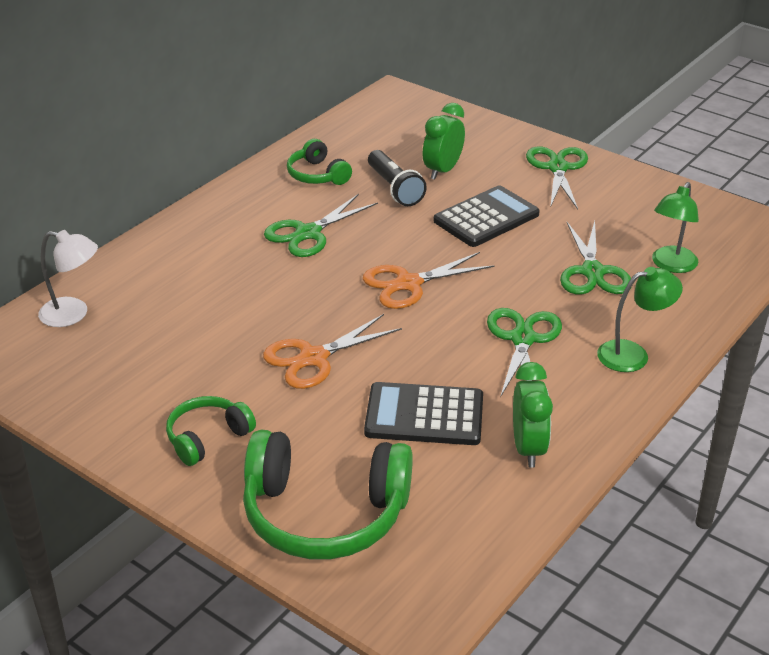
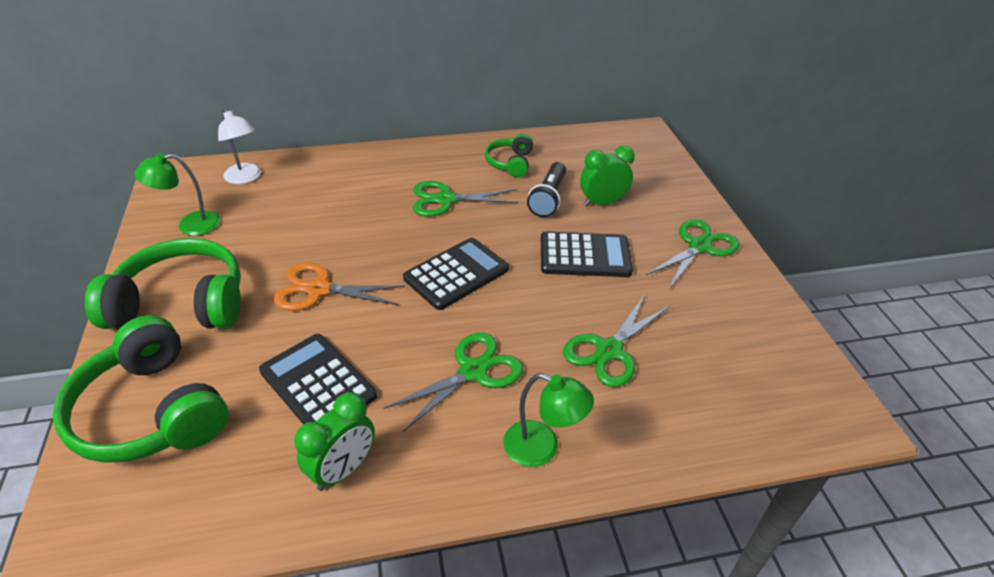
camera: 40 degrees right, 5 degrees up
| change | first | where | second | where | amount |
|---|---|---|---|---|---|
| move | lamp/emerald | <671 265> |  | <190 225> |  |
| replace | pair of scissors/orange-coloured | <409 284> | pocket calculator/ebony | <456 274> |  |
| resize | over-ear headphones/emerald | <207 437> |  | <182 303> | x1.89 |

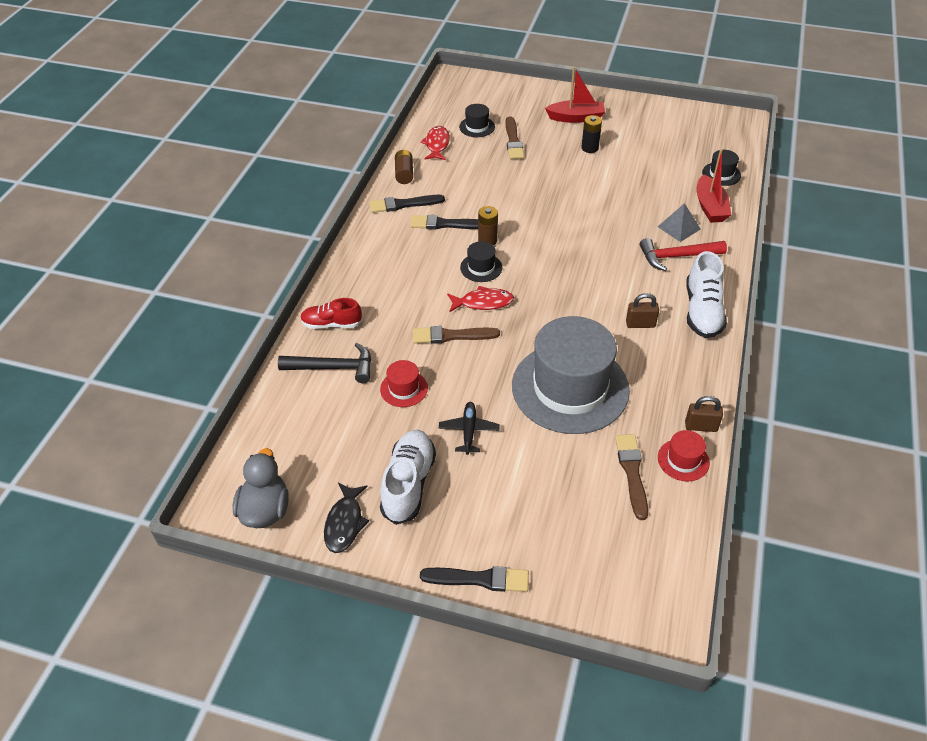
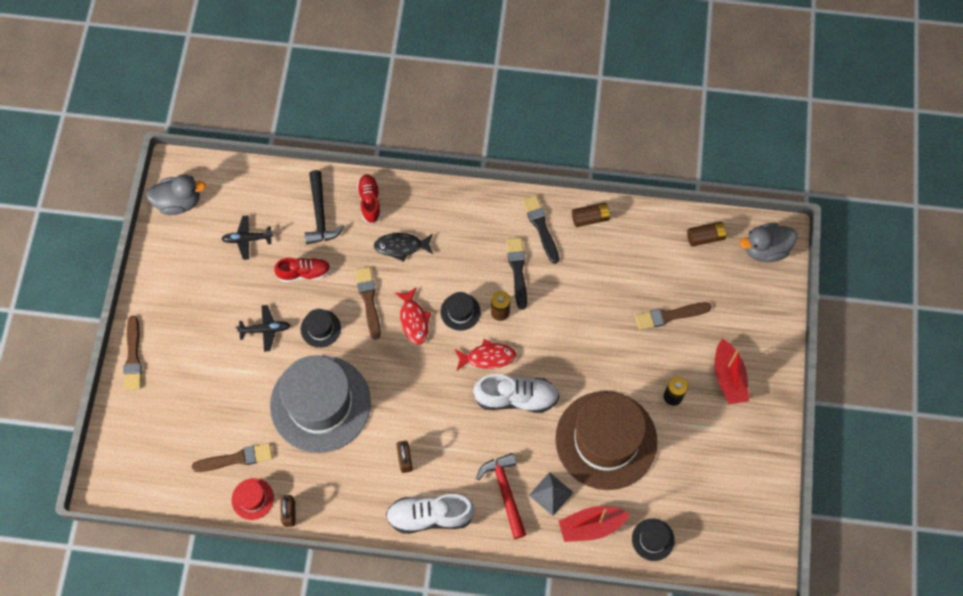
camera: 80 degrees right, 20 degrees up
| change | first | where | second | where | amount |
|---|---|---|---|---|---|
| insert |  |  | toy plane/ebony | <247 239> |  |
| insert |  |  | tall hat/brown | <606 440> |  |
| insert |  |  | power cell/brown | <705 237> |  |
| insert |  |  | rubber duck/grey | <765 249> |  |
| move | fish figure/ebony | <345 523> |  | <401 247> |  |
| move | lace-up shoe/snow-white | <408 484> |  | <516 398> |  |
| move | fish figure/crimson | <437 144> |  | <487 357> |  |
| move | tall hat/ebony | <477 127> |  | <320 328> |  |
| replace | tall hat/crimson | <404 388> | lace-up shoe/crimson | <304 273> |  |
| recolor | brush/ebony | <479 579> | brush/brown | <133 356> |  |

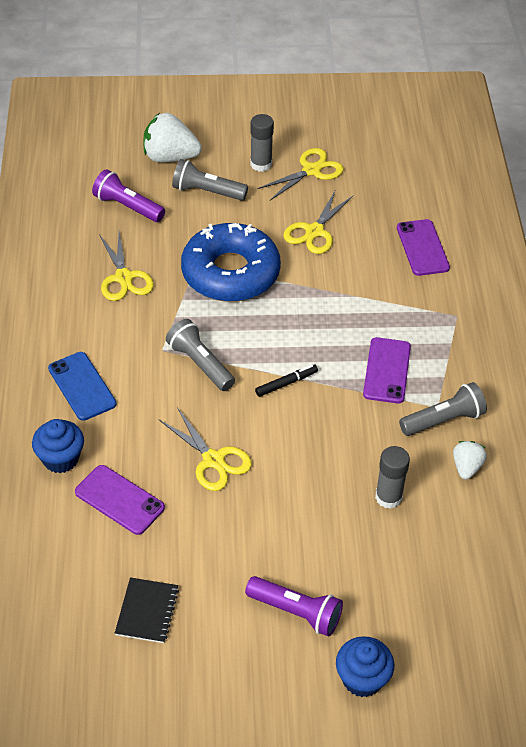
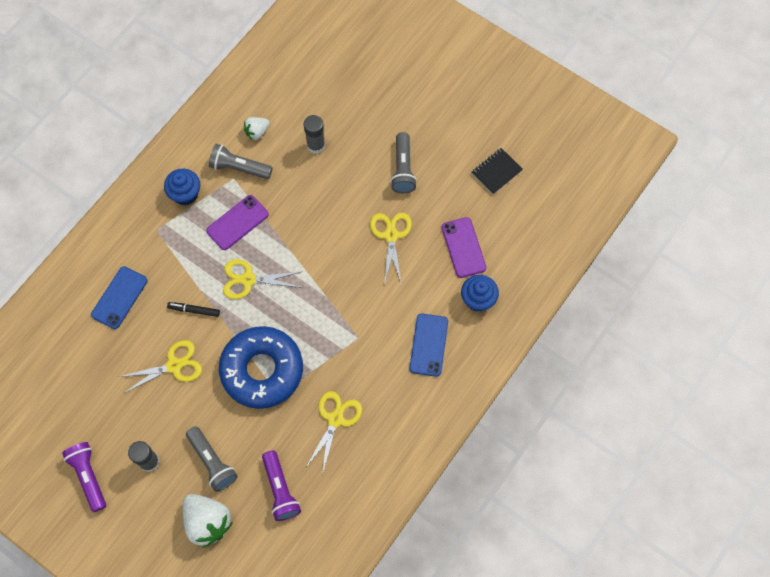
camera: 140 degrees left, 20 degrees up
| change | first | where | second | where | amount |
|---|---|---|---|---|---|
| move | torch/grey | <200 364> |  | <403 169> |  |
| move | torch/violet | <296 612> |  | <88 476> |  |
| move | marker/ebony | <286 383> |  | <194 310> |  |
| move | pair of scissors/yellow | <311 170> |  | <248 280> |  |
| move | fairy cake/cobalt | <362 679> |  | <185 194> |  |
| recolor | phone/violet | <422 248> | phone/cobalt | <119 297> |  |

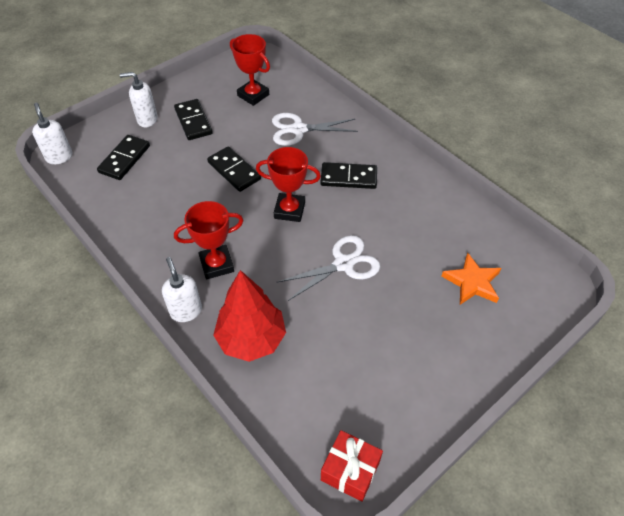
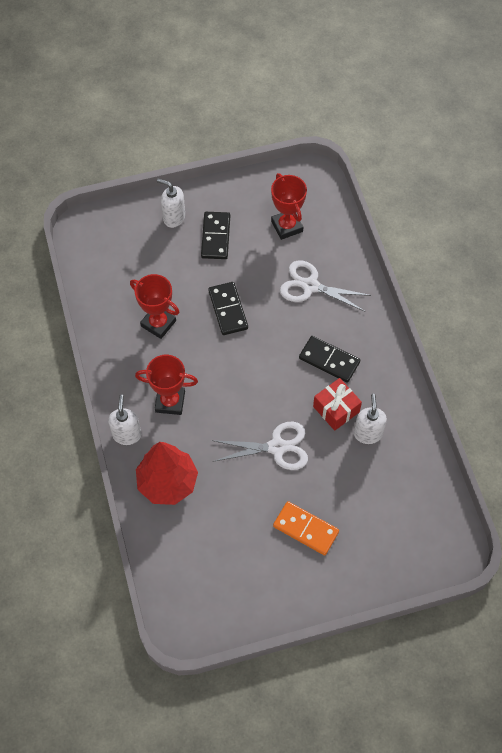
camera: 25 degrees right, 10 degrees up
| change | first | where | second | where | amount |
|---|---|---|---|---|---|
| delete | domino/ebony | <124 159> |  |  |  |
| delete | star/orange-coloured | <472 282> |  |  |  |
| insert |  |  | domino/orange-coloured | <306 529> |  |
| move | soap pump/snow-white | <59 157> |  | <367 433> |  |
| move | trophy/crimson | <289 210> |  | <158 323> |  |
| move | gift/crimson | <350 470> |  | <336 409> |  |

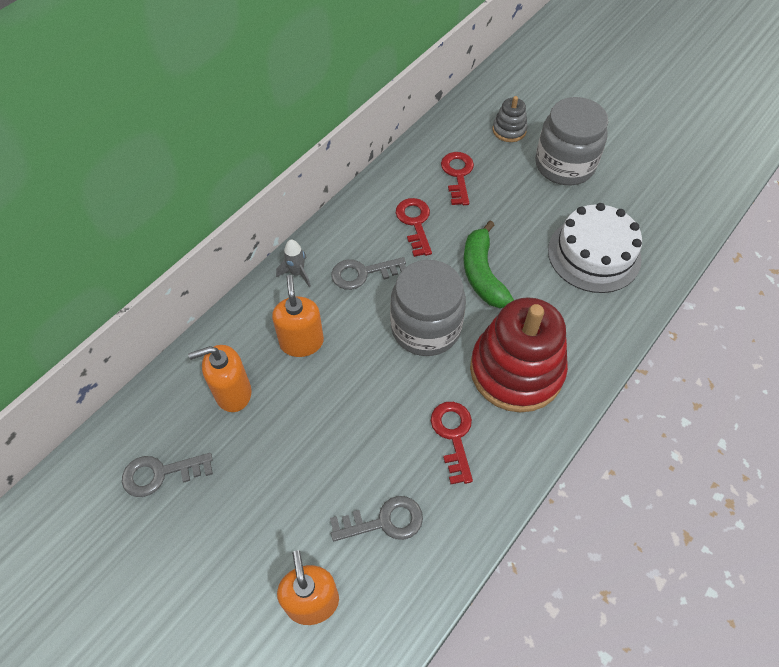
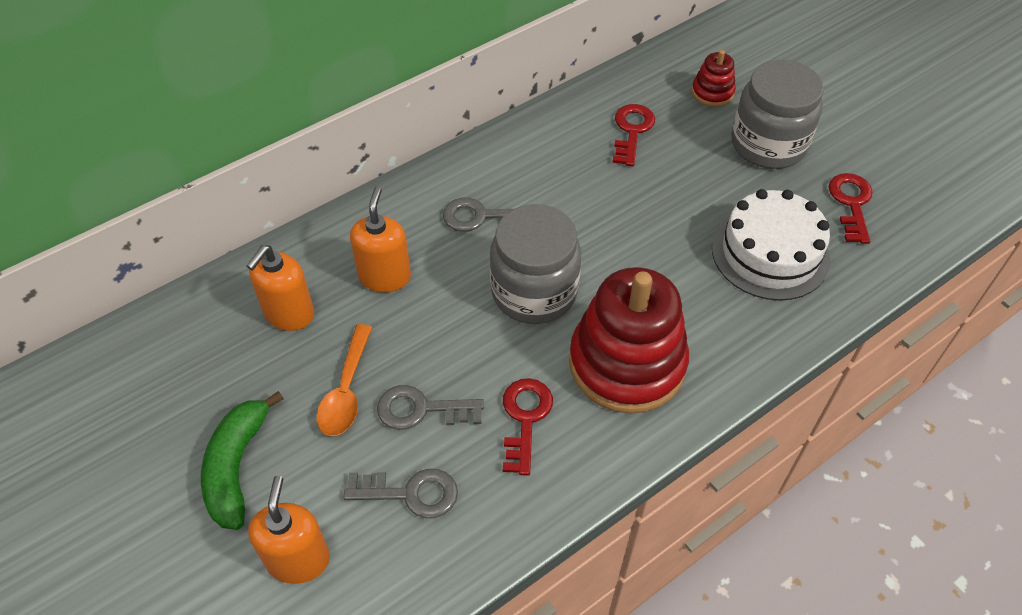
camera: 15 degrees right, 5 degrees down
| change | first | where | second | where | amount |
|---|---|---|---|---|---|
| delete | spaceship/grey | <297 273> |  |  |  |
| insert |  |  | spoon/orange-coloured | <346 391> |  |
| move | latchkey/grey | <160 473> |  | <421 409> |  |
| move | latchkey/crimson | <415 223> |  | <851 203> |  |
| move | banana/emerald | <482 274> |  | <237 467> |  |
| recolor | ring stacker/grey | <509 130> | ring stacker/crimson | <712 92> |  |
| rotate | soap pump/orange-coloured | <233 393> |  | <289 313> | 60 degrees counterclockwise |

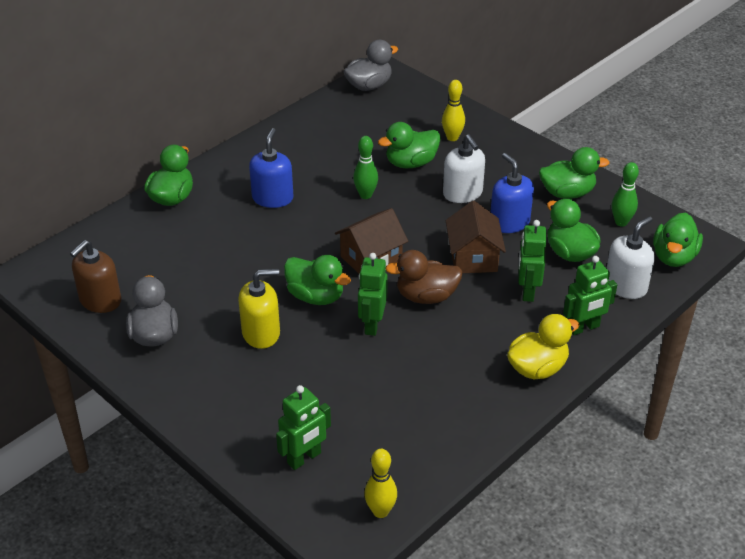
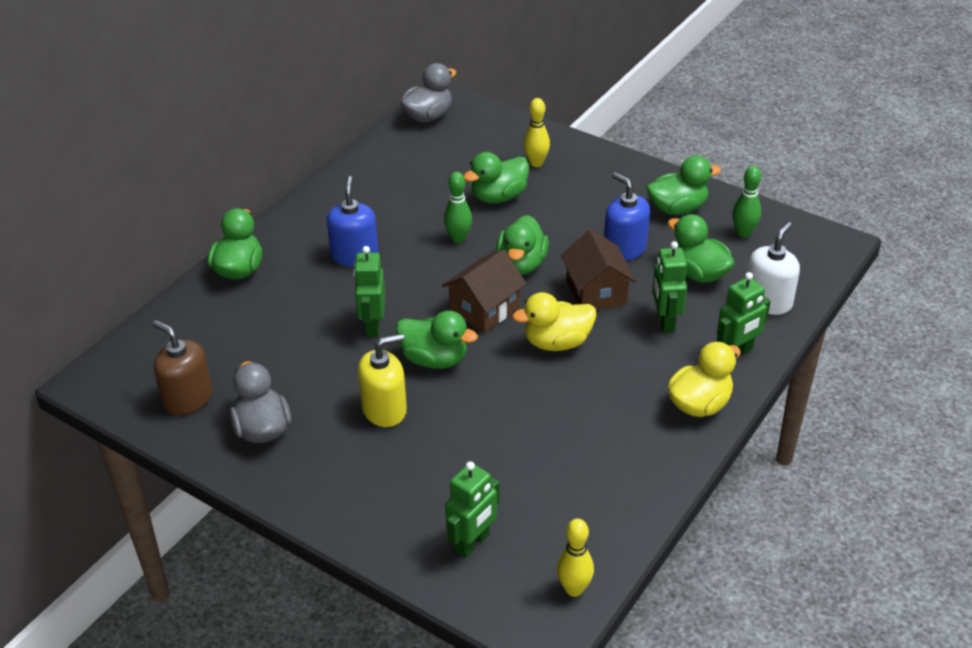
camera: 10 degrees left, 0 degrees up
| change | first | where | second | where | amount |
|---|---|---|---|---|---|
| delete | soap pump/snow-white | <462 193> |  |  |  |
| move | toy robot/emerald | <372 324> |  | <372 326> |  |
| move | rubber duck/emerald | <673 257> |  | <521 264> |  |
| recolor | rubber duck/brown | <426 296> | rubber duck/yellow | <557 342> |  |
| rotate | soap pump/brown | <100 300> |  | <188 398> | 105 degrees clockwise |

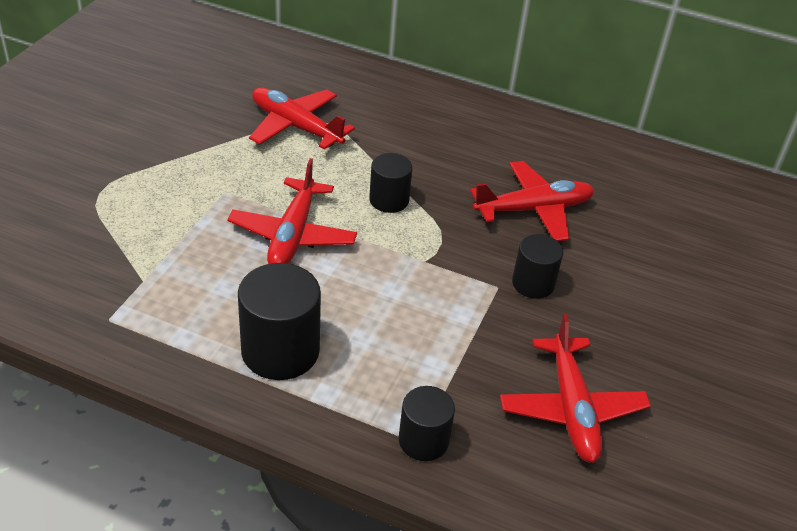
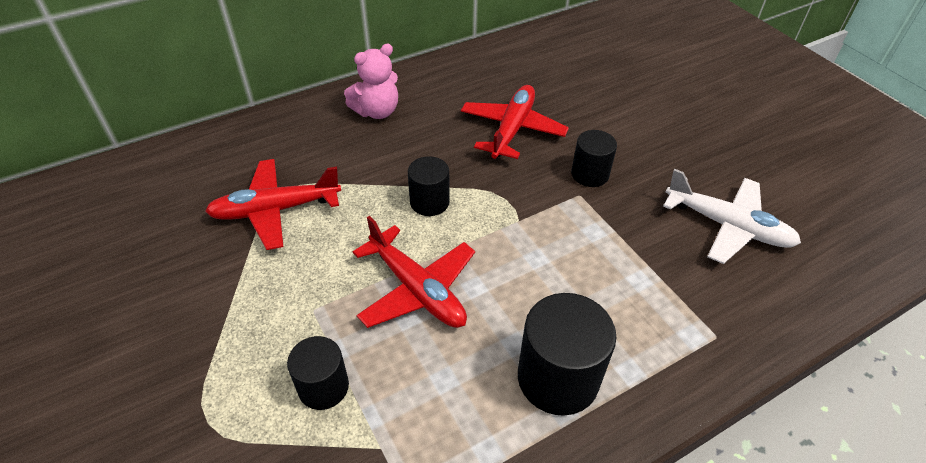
camera: 50 degrees left, 5 degrees up
| change | first | where | second | where | amount |
|---|---|---|---|---|---|
| insert |  |  | stuffed bear/rose-pink | <377 111> |  |
| move | solid cylinder/ebony | <423 440> |  | <323 387> |  |
| recolor | toy plane/crimson | <571 409> | toy plane/snow-white | <728 226> |  |

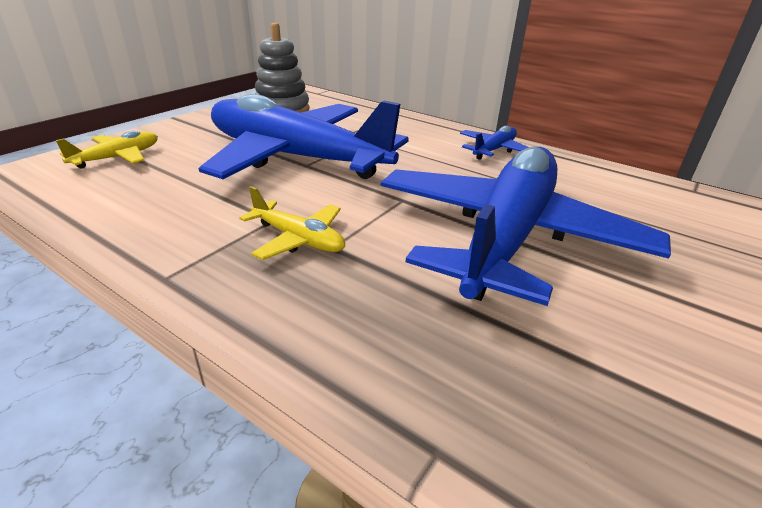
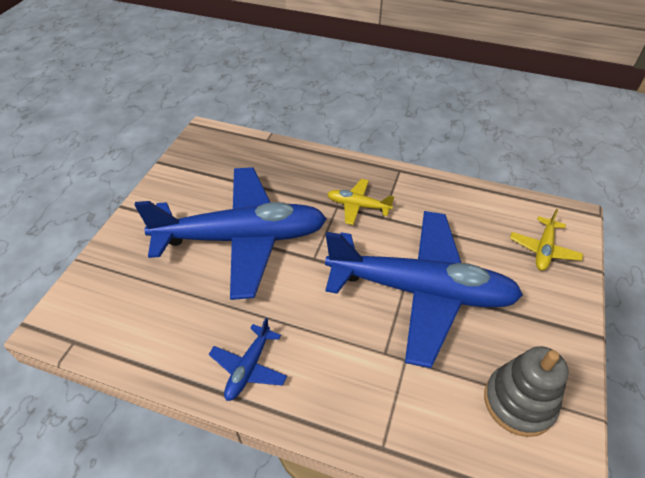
camera: 165 degrees right, 15 degrees up
| change | first | where | second | where | amount |
|---|---|---|---|---|---|
| rotate | toy plane/cobalt | <507 236> |  | <242 238> | 105 degrees counterclockwise |

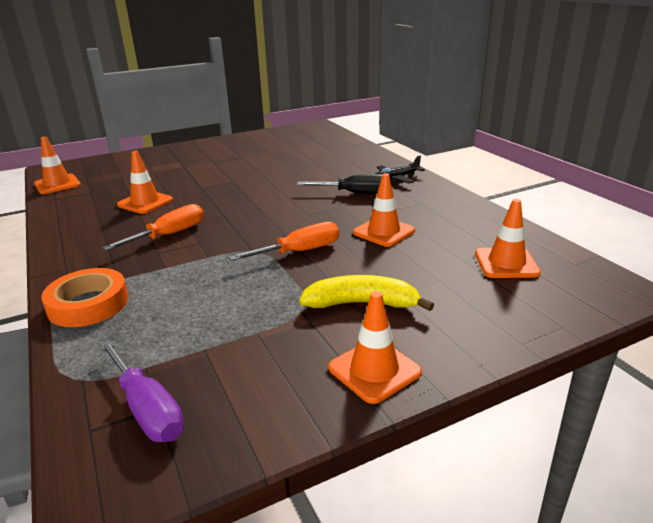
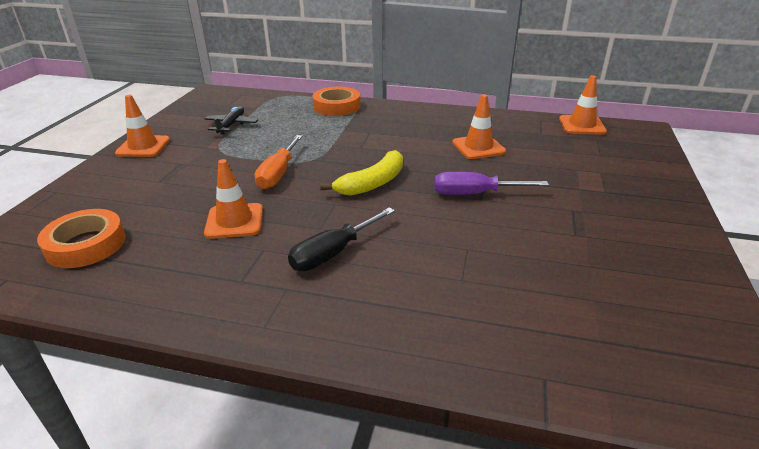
camera: 130 degrees right, 5 degrees up
| change | first | where | second | where | amount |
|---|---|---|---|---|---|
| delete | flat screwdriver/orange-coloured | <169 235> |  |  |  |
| move | flat screwdriver/violet | <147 408> |  | <475 194> |  |
| move | banana/yellow | <362 304> |  | <372 183> |  |
| move | toy plane/ebony | <395 179> |  | <231 125> |  |
| replace | safety cone/orange-coloured | <506 263> | tape/orange-coloured | <86 244> |  |

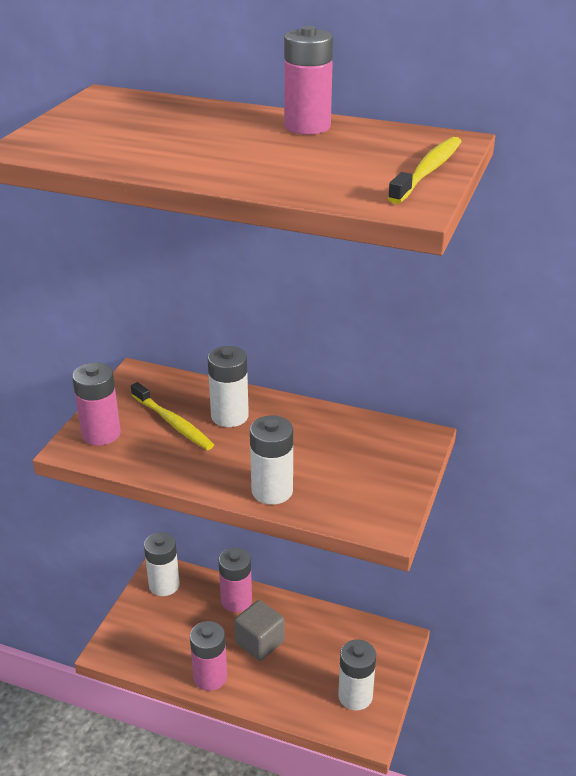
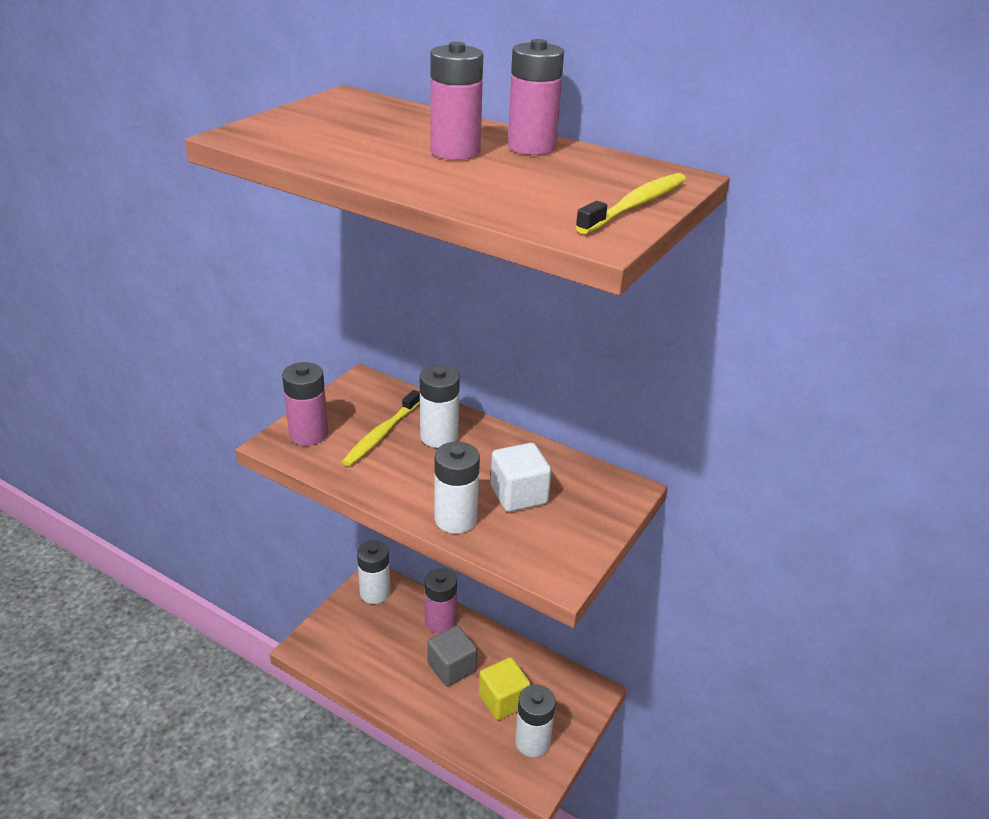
camera: 10 degrees right, 0 degrees up
| change | first | where | second | where | amount |
|---|---|---|---|---|---|
| insert |  |  | solid cube/yellow | <503 700> |  |
| insert |  |  | solid cube/snow-white | <519 495> |  |
| move | power cell/rose-pink | <210 677> |  | <455 151> |  |
| rotate | toothbrush/yellow | <173 423> |  | <381 434> | 60 degrees clockwise |

